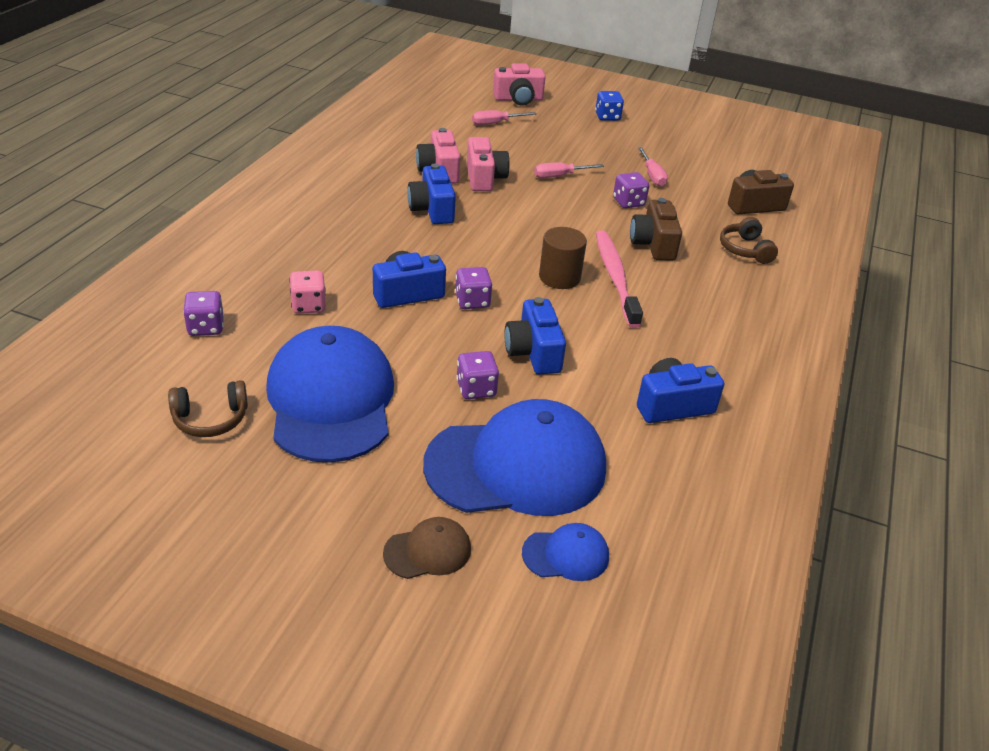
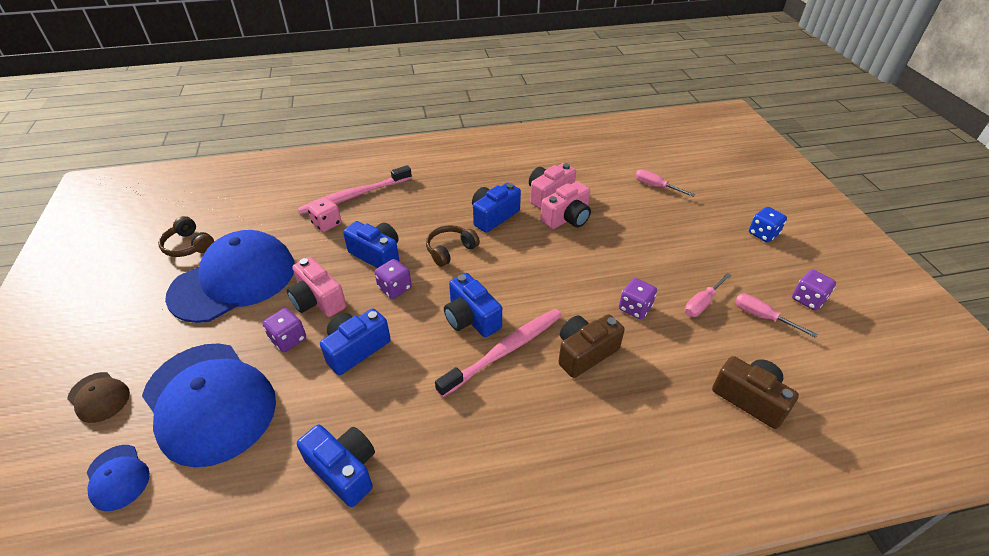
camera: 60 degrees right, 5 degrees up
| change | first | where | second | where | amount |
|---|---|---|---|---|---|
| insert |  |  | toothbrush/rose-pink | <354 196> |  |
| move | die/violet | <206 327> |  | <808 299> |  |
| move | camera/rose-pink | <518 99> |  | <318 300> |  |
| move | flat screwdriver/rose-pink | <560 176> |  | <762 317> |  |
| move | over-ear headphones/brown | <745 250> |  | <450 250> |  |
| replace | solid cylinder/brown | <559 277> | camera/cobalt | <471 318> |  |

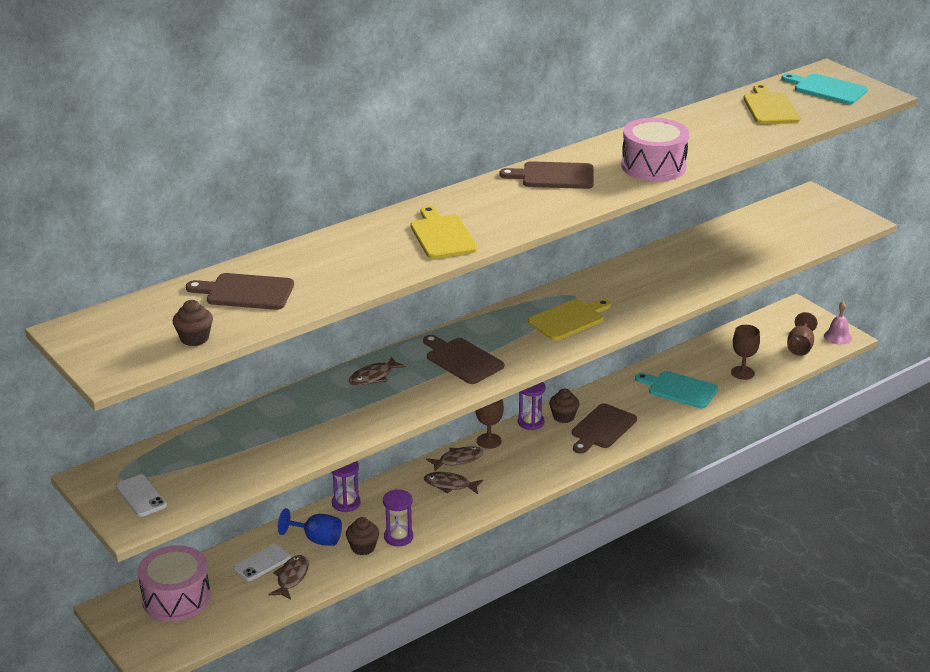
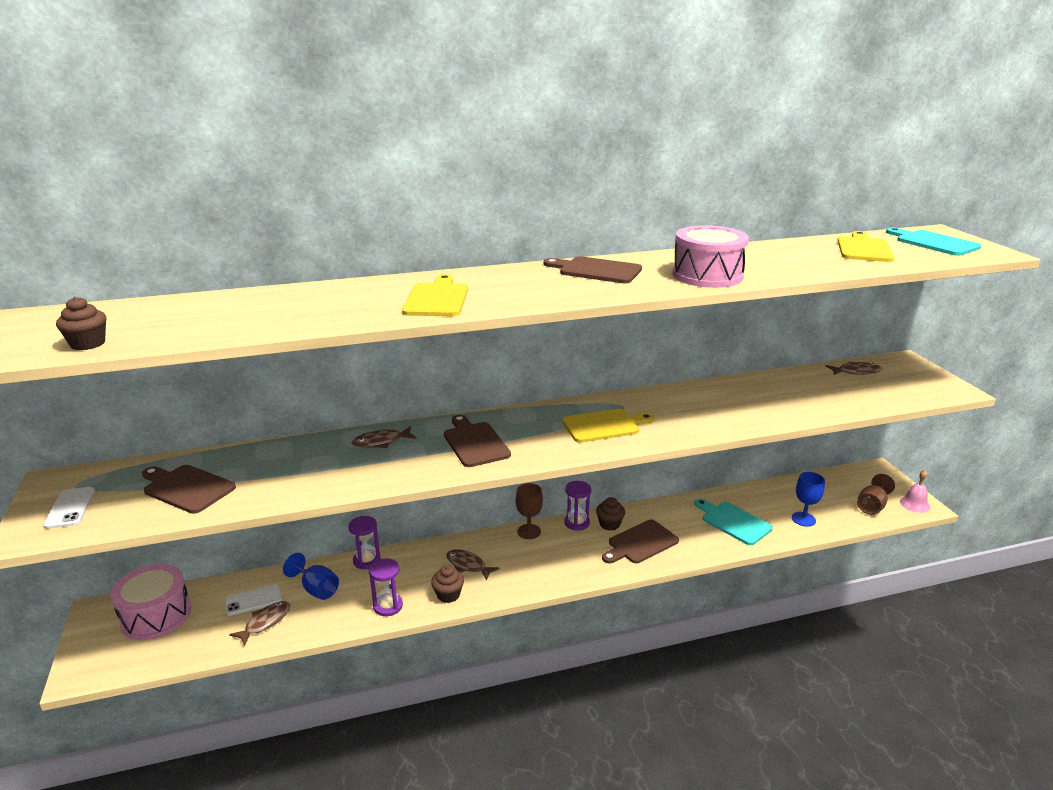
camera: 20 degrees right, 5 degrees down
| change | first | where | second | where | amount |
|---|---|---|---|---|---|
| move | bread board/brown | <246 292> |  | <187 488> |  |
| move | fairy cake/brown | <363 547> |  | <448 595> |  |
| move | fish figure/brown | <458 460> |  | <856 372> |  |
| recolor | wine glass/brown | <742 373> | wine glass/cobalt | <803 519> |  |

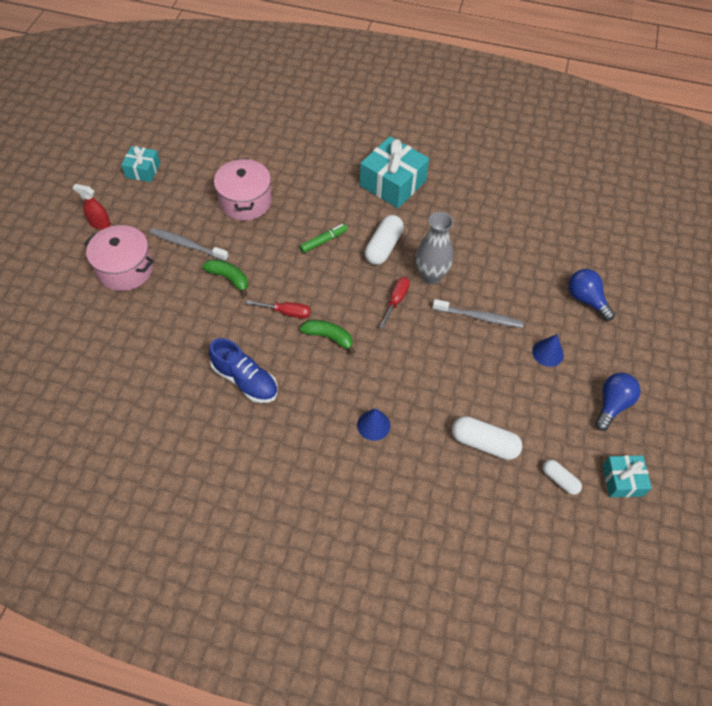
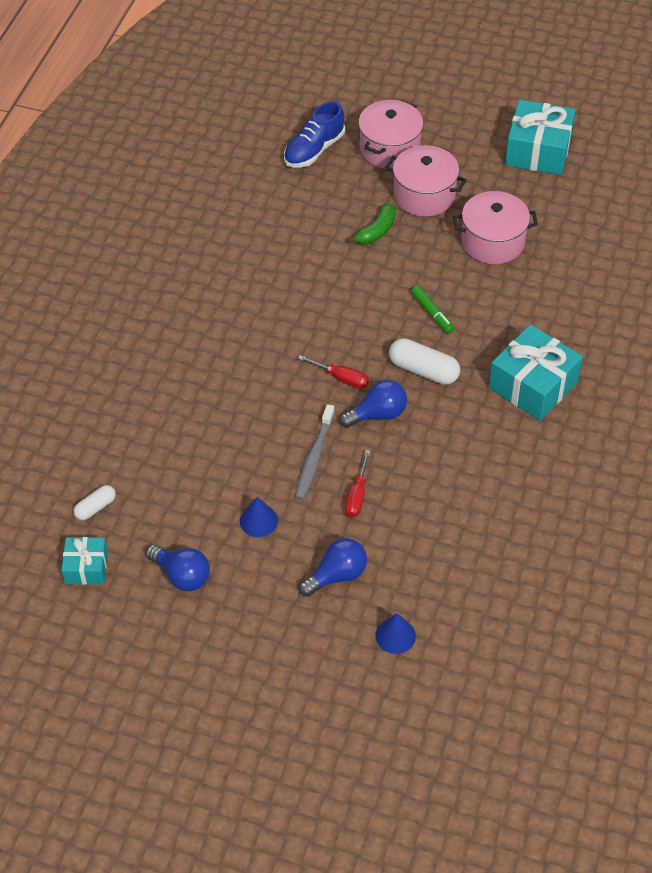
camera: 95 degrees right, 5 degrees down
| change | first | where | second | where | amount |
|---|---|---|---|---|---|
| delete | spray cleaner/crimson | <100 223> |  |  |  |
| delete | banana/emerald | <329 337> |  |  |  |
| delete | capsule/snow-white | <484 443> |  |  |  |
| move | lace-up shoe/cobalt | <245 380> |  | <314 150> |  |
| move | flat screwdriver/crimson | <286 312> |  | <357 495> |  |
| move | cone/cobalt | <373 425> |  | <395 635> |  |
| replace | toothbrush/grey | <187 245> | pot/rose-pink | <424 195> |  |
| replace | tall vase/grey | <431 276> | lightbulb/cobalt | <378 414> |  |
| resize | gift/aqua | <143 170> |  | <538 151> | x1.77 |

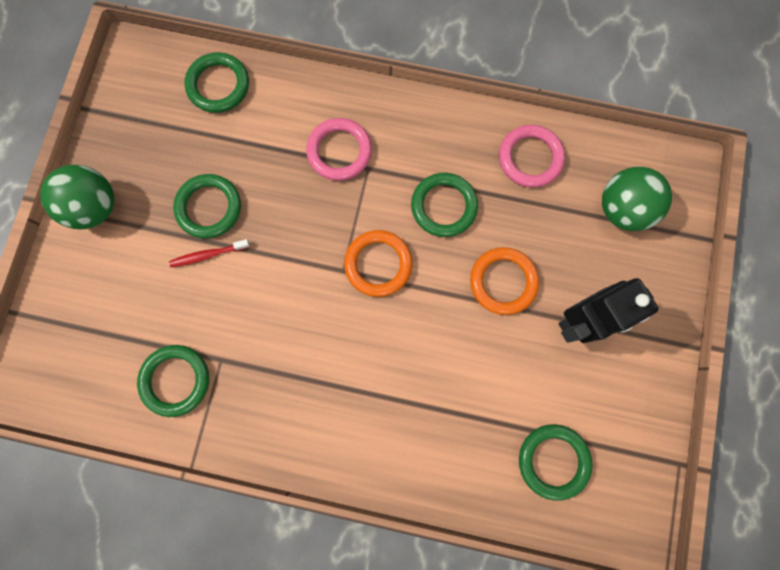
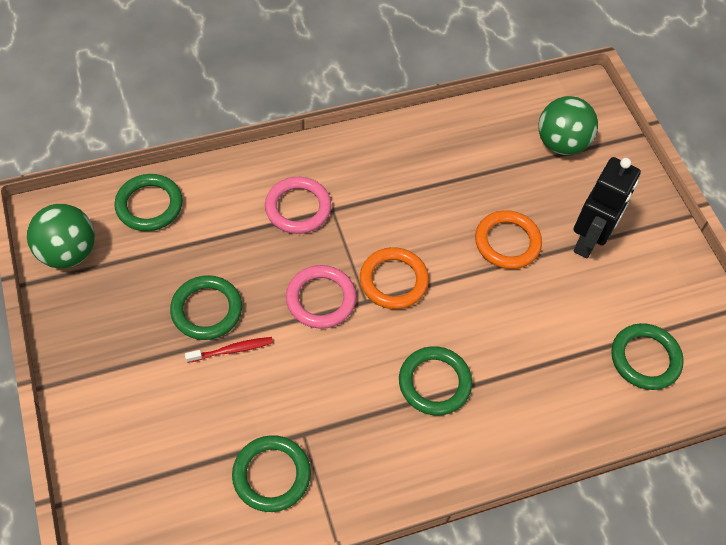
camera: 35 degrees left, 20 degrees down
| change | first | where | second | where | amount |
|---|---|---|---|---|---|
| move | sphere/emerald | <95 207> |  | <68 252> |  |
| move | ring/emerald | <444 206> |  | <434 383> |  |
| move | ring/rose-pink | <530 158> |  | <321 299> |  |
| rotate | toothbrush/crimson | <208 255> |  | <232 350> | 150 degrees counterclockwise |

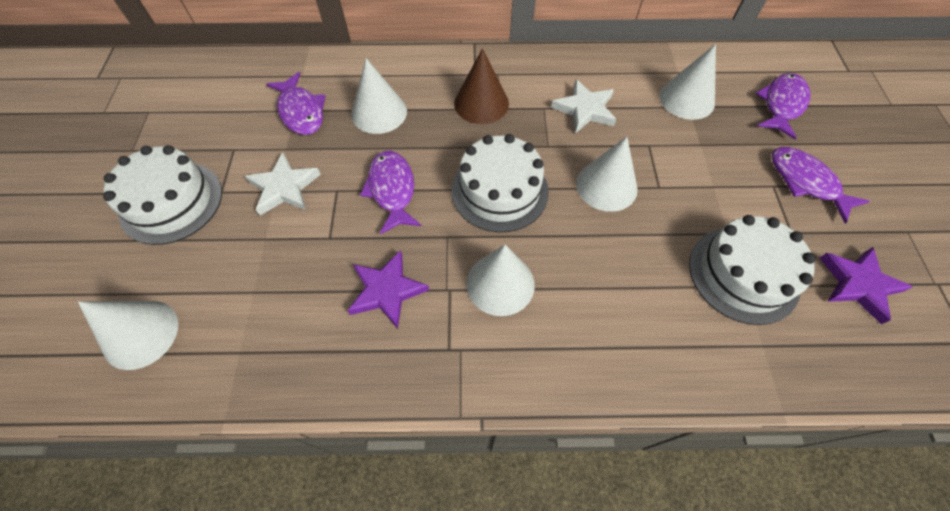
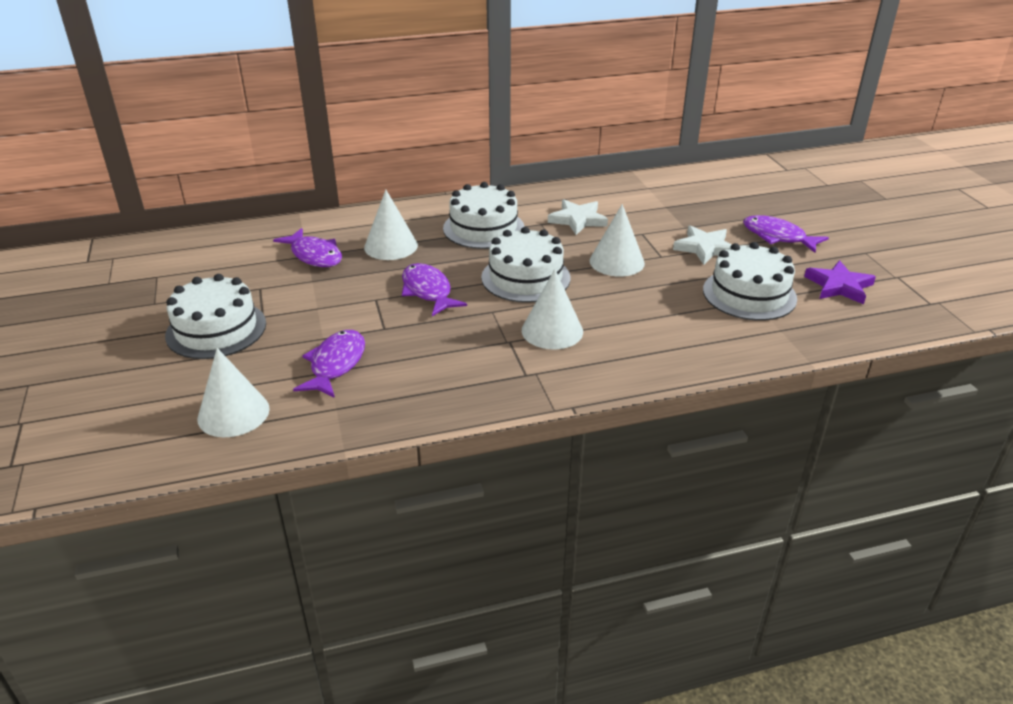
camera: 15 degrees left, 25 degrees down
| change | first | where | second | where | amount |
|---|---|---|---|---|---|
| delete | star/violet | <387 290> |  |  |  |
| delete | cone/snow-white | <686 99> |  |  |  |
| move | star/snow-white | <284 187> |  | <705 248> |  |
| move | fish figure/violet | <781 105> |  | <335 364> |  |
| replace | cone/brown | <481 103> | layer cake/snow-white | <483 228> |  |

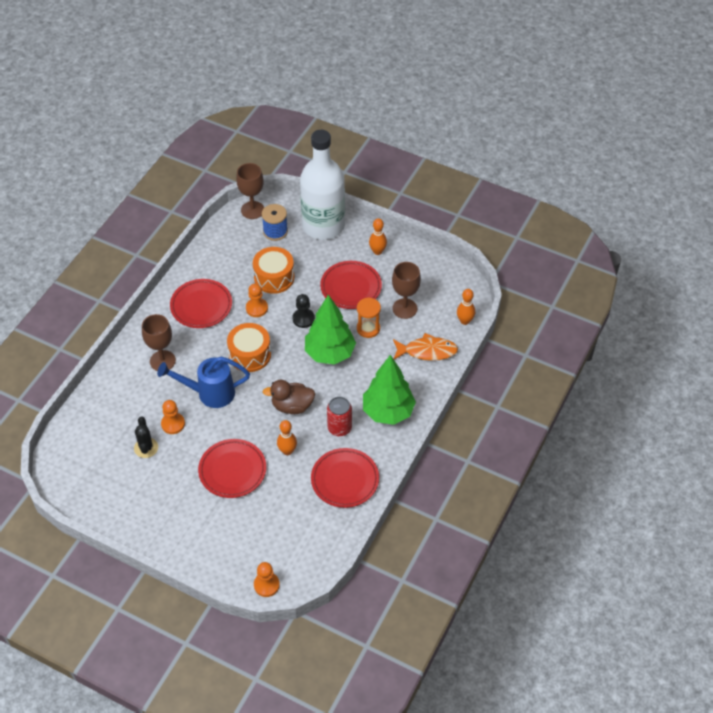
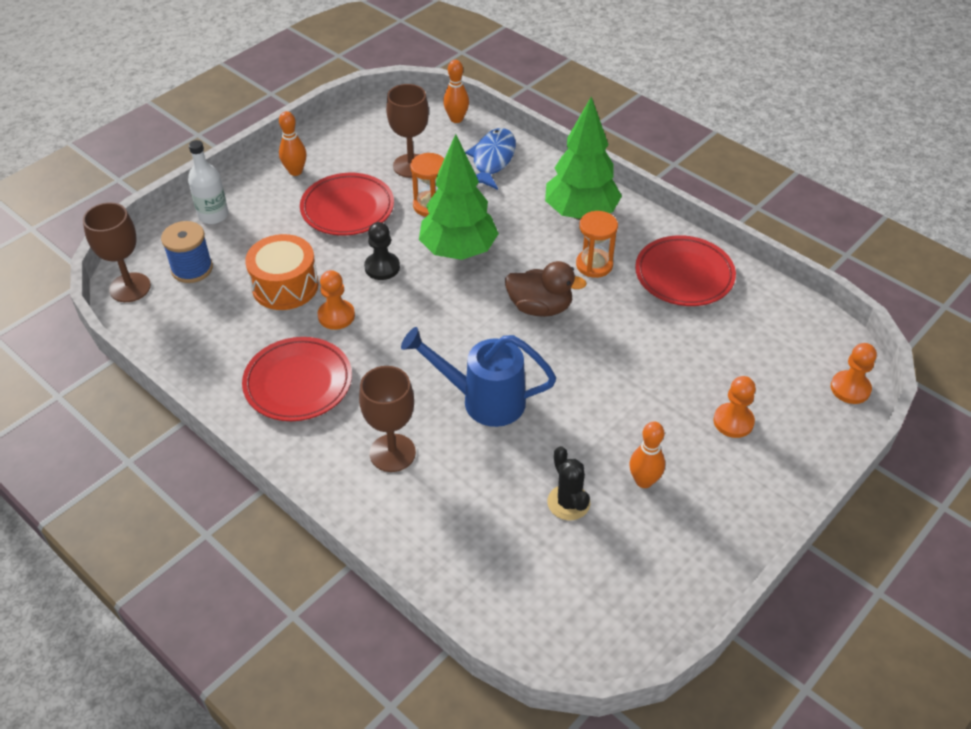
camera: 75 degrees left, 5 degrees down
| change | first | where | second | where | amount |
|---|---|---|---|---|---|
| delete | flat dish/crimson | <232 470> |  |  |  |
| delete | toy drum/orange-coloured | <250 355> |  |  |  |
| move | chess pawn/orange-coloured | <173 424> |  | <733 421> |  |
| move | bowling pin/orange-coloured | <287 451> |  | <644 481> |  |
| replace | soda can/crimson | <339 428> | hourglass/orange-coloured | <594 265> |  |
| recolor | fish figure/orange-coloured | <427 351> | fish figure/cobalt | <492 160> |  |
| rotate | cactus/ebony | <146 448> |  | <568 502> | 60 degrees clockwise |
| rotate | sprinkling can/cobalt | <209 393> |  | <483 400> | 90 degrees clockwise |
| rotate | rubber duck/brown | <292 406> |  | <540 307> | 90 degrees counterclockwise |
| resize | flask/snow-white | <323 225> |  | <213 215> | x0.45 |

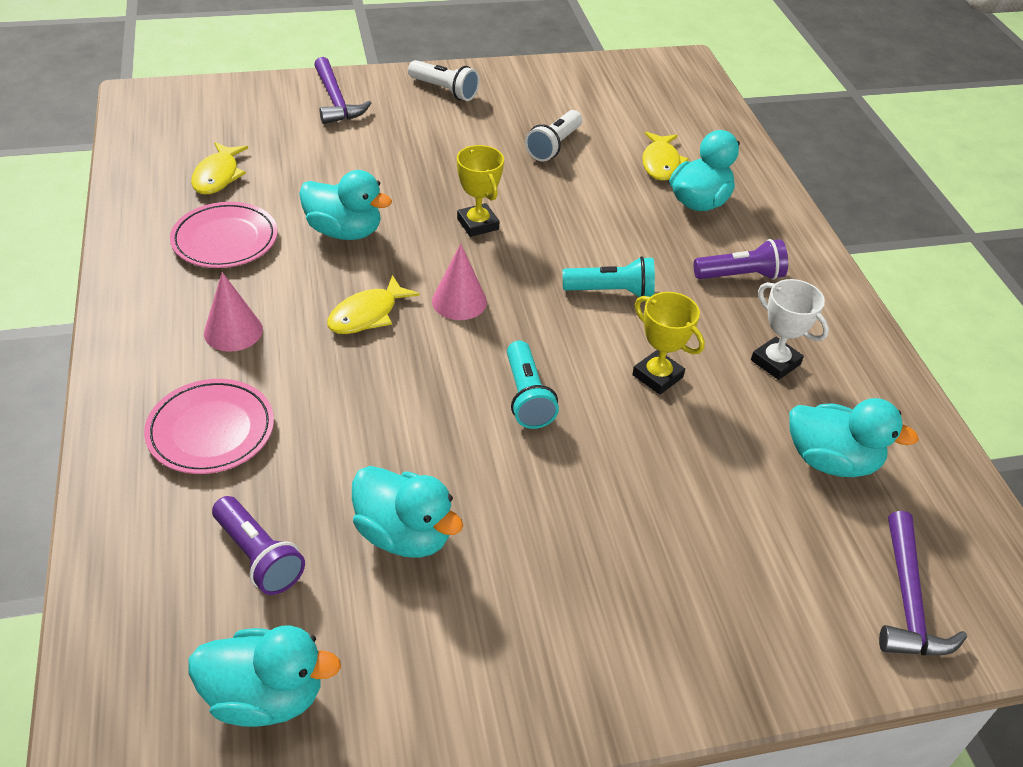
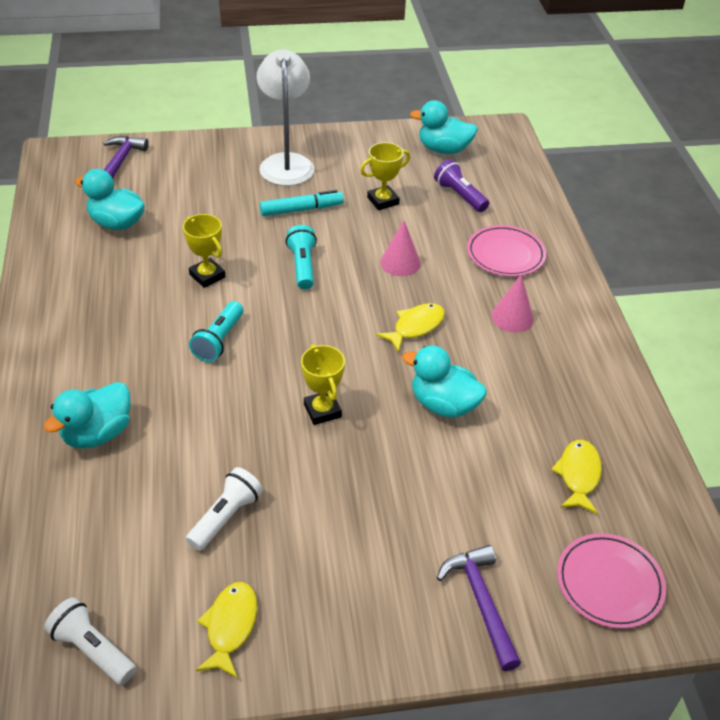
camera: 175 degrees left, 0 degrees up
| change | first | where | second | where | amount |
|---|---|---|---|---|---|
| delete | torch/violet | <740 276> |  |  |  |
| delete | trophy/snow-white | <775 362> |  |  |  |
| insert |  |  | lamp/snow-white | <286 162> |  |
| insert |  |  | marker/aqua | <301 209> |  |
| move | flat dish/rose-pink | <225 240> |  | <609 583> |  |
| move | torch/snow-white | <444 90> |  | <92 650> |  |
| move | cone/rose-pink | <459 301> |  | <400 262> |  |
| move | fish figure/yellow | <661 163> |  | <230 626> |  |
| replace | rubber duck/aqua | <404 535> | trophy/yellow | <383 201> |  |
| rotate | torch/aqua | <611 291> |  | <219 340> | 75 degrees counterclockwise |

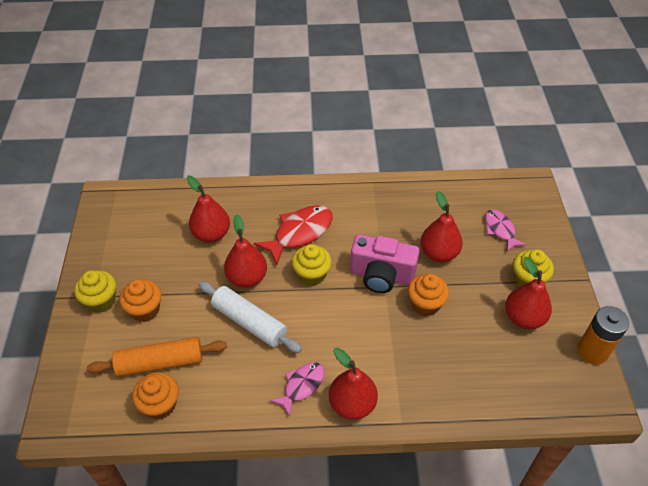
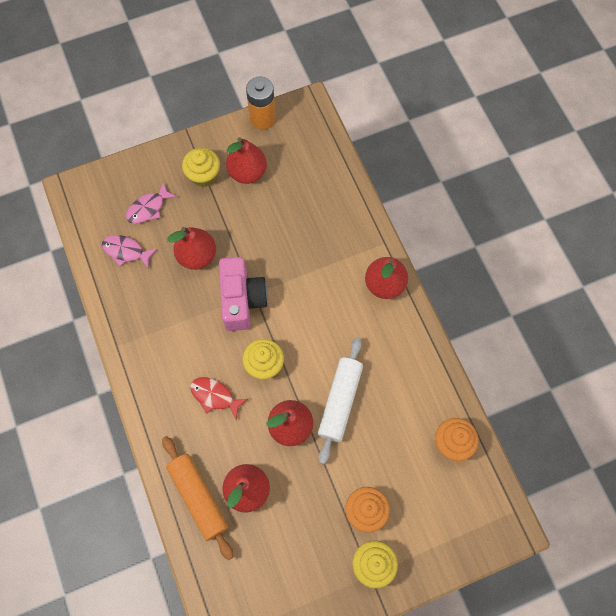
camera: 110 degrees left, 20 degrees up
| change | first | where | second | where | amount |
|---|---|---|---|---|---|
| delete | fairy cake/orange-coloured | <425 304> |  |  |  |
| move | rolling pin/orange-coloured | <160 363> |  | <198 497> |  |
| move | fish figure/rose-pink | <302 386> |  | <126 251> |  |
| resize | fish figure/crimson | <300 233> |  | <215 396> | x0.62 |

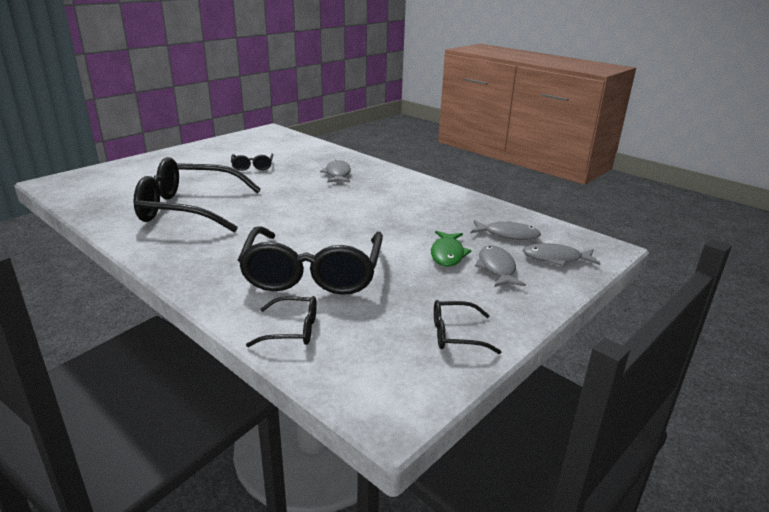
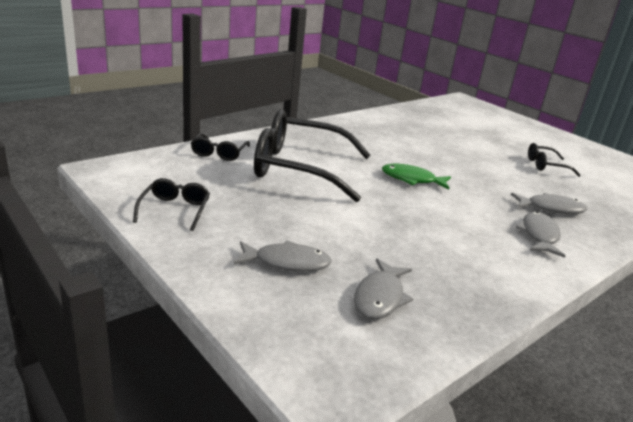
camera: 95 degrees right, 0 degrees up
| change | first | where | second | where | amount |
|---|---|---|---|---|---|
| delete | spectacles/ebony | <189 209> |  |  |  |
| move | fish figure/emerald | <447 254> |  | <411 179> |  |
| move | fish figure/grey | <556 259> |  | <539 235> |  |

